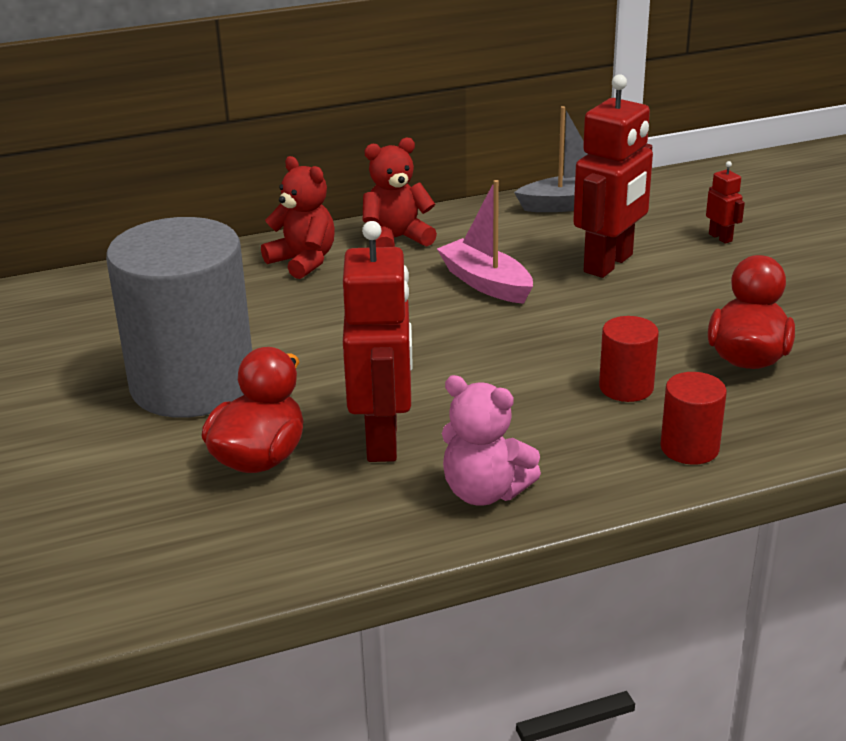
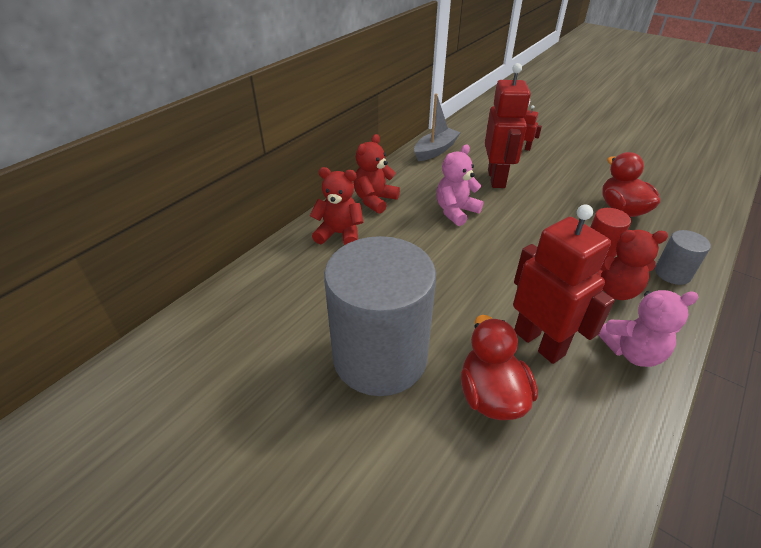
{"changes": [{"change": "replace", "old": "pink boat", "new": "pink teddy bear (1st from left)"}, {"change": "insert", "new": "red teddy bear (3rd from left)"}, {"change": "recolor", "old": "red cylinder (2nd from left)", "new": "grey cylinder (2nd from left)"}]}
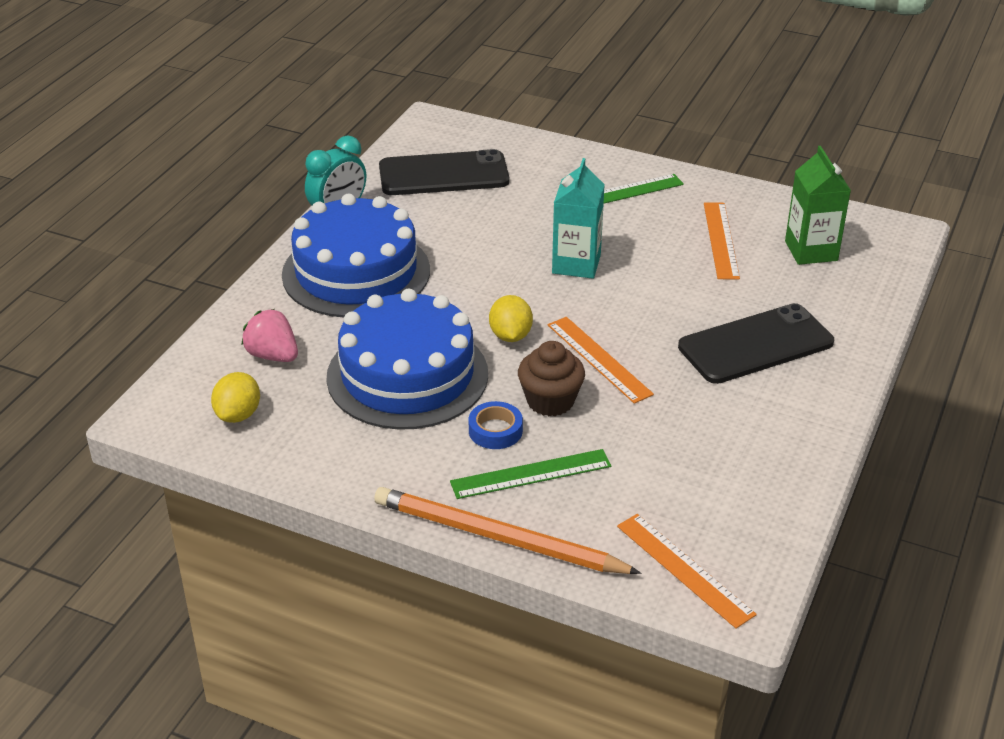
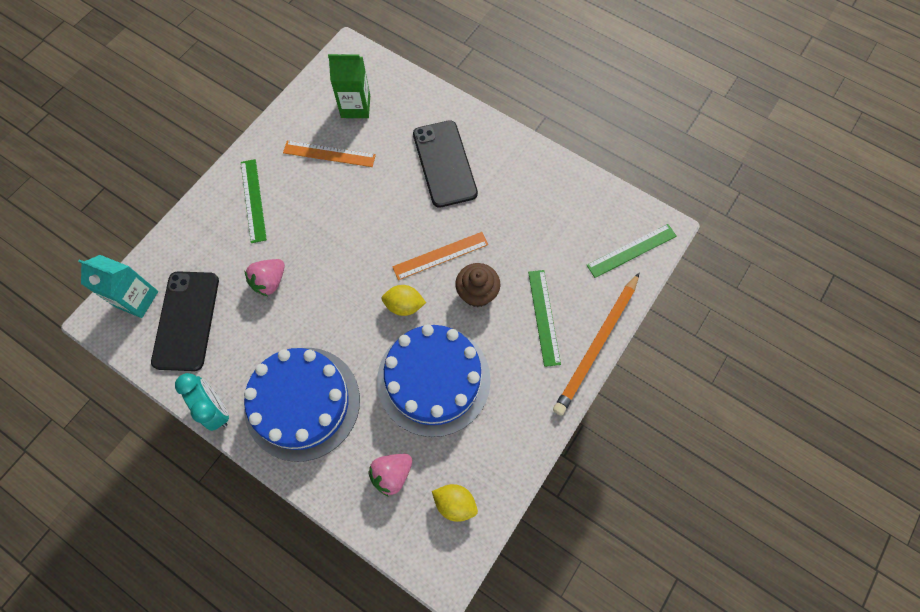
{"changes": [{"change": "move", "old": "turquoise carton"}, {"change": "insert", "new": "pink strawberry (1st from left)"}, {"change": "recolor", "old": "orange ruler (2nd from left)", "new": "green ruler (3rd from left)"}, {"change": "delete", "old": "blue tape"}]}
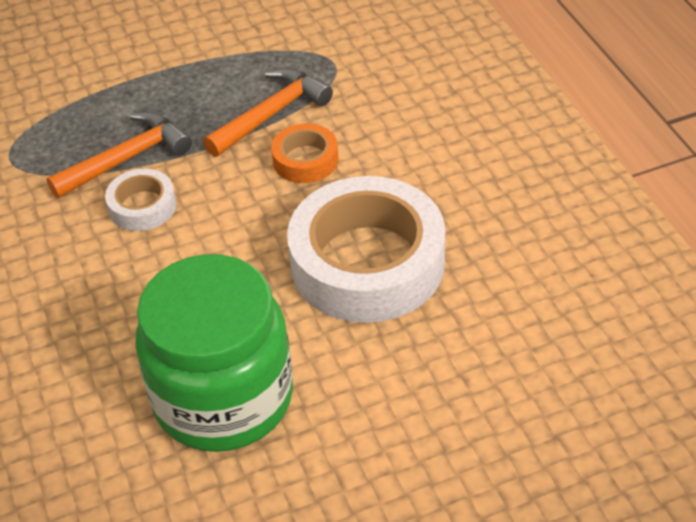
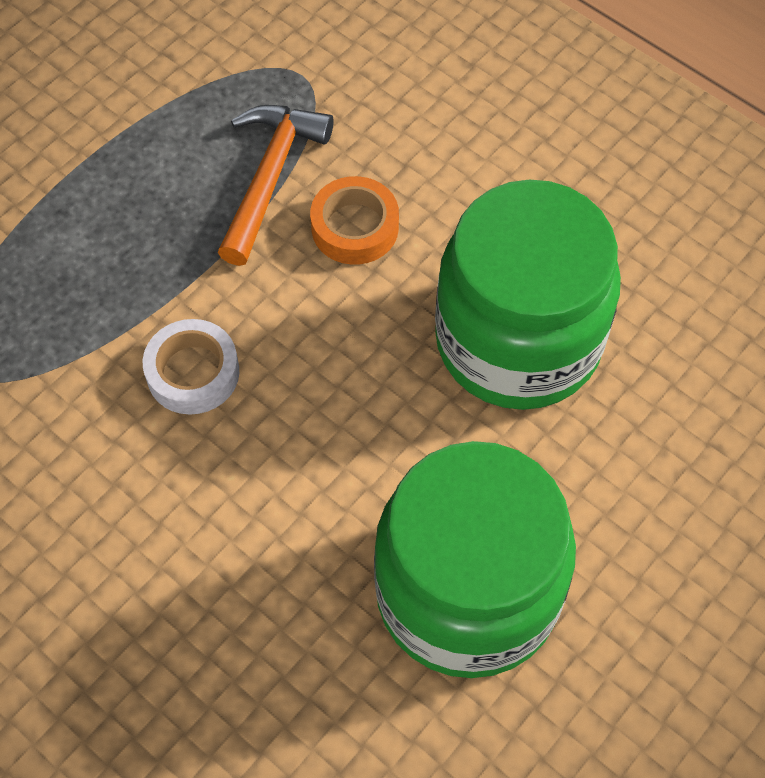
{"changes": [{"change": "replace", "old": "white tape (2nd from left)", "new": "green jar (2nd from left)"}, {"change": "delete", "old": "orange hammer (1st from left)"}]}
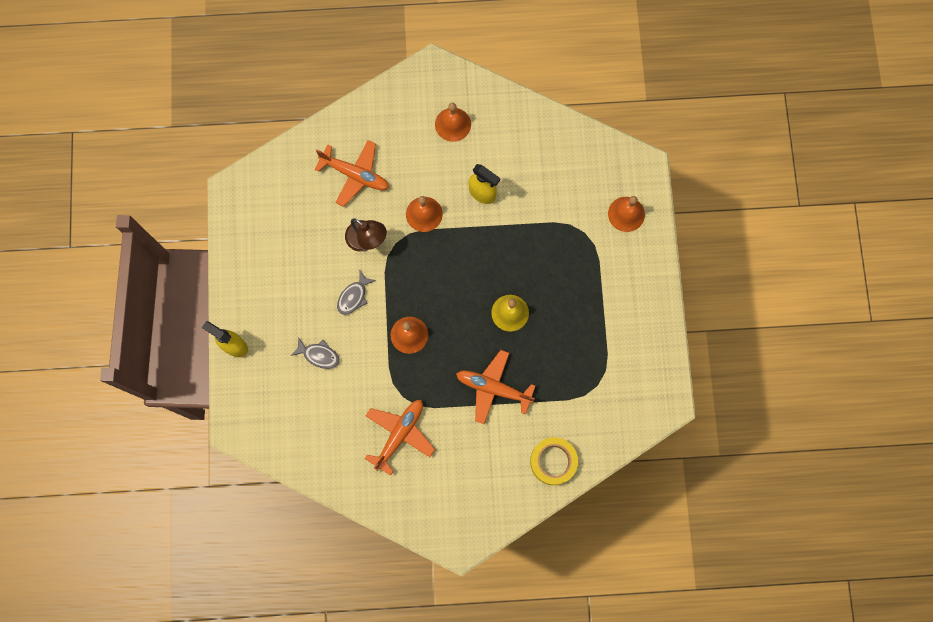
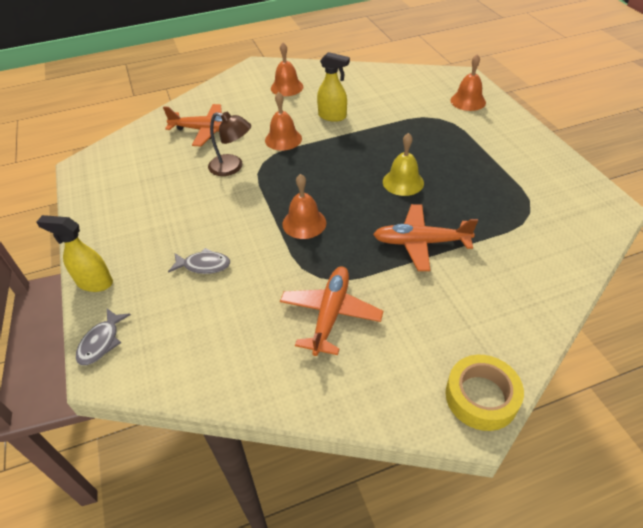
{"changes": [{"change": "move", "old": "grey fish (2nd from left in the first image)", "new": "grey fish (1st from left)"}, {"change": "move", "old": "yellow tape"}]}
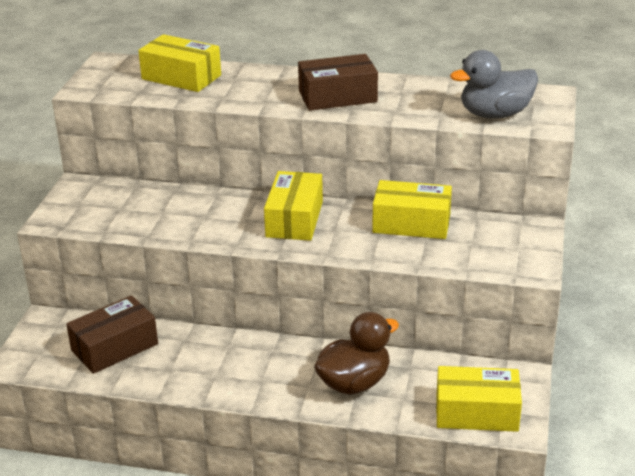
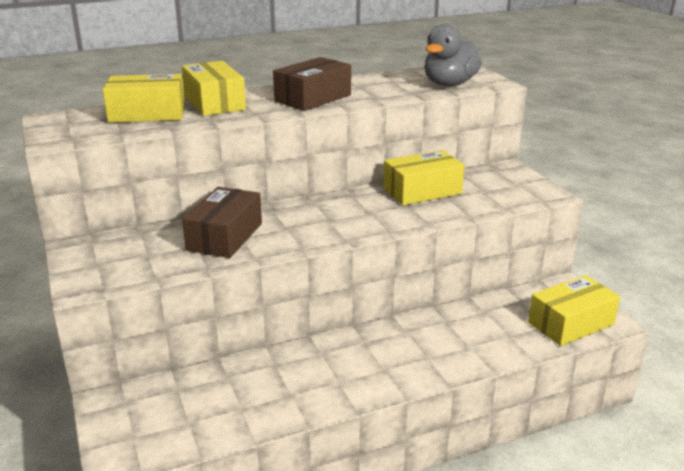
{"changes": [{"change": "move", "old": "yellow box (2nd from left)"}, {"change": "move", "old": "brown box (1st from left)"}, {"change": "delete", "old": "brown duck"}]}
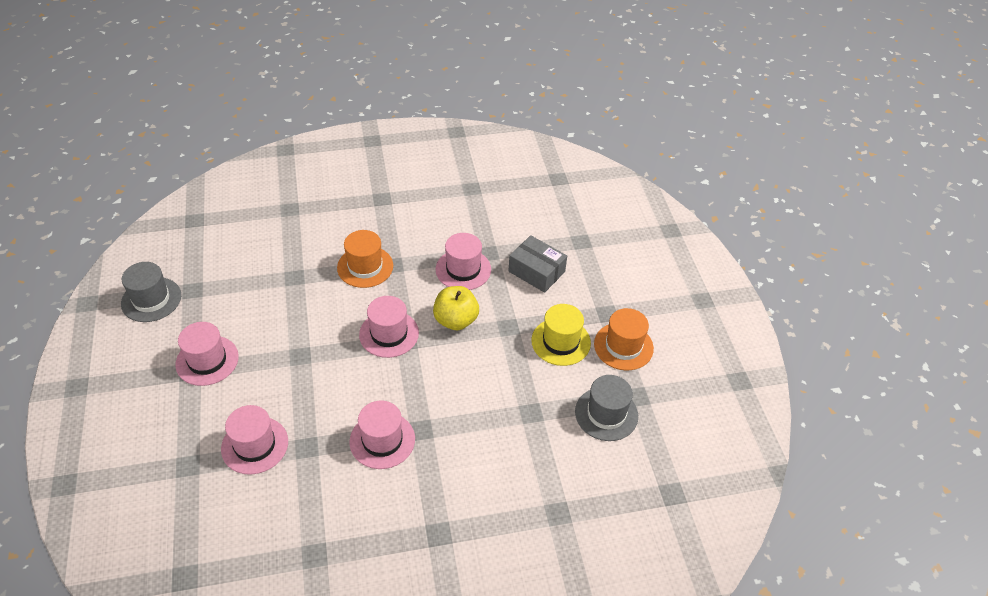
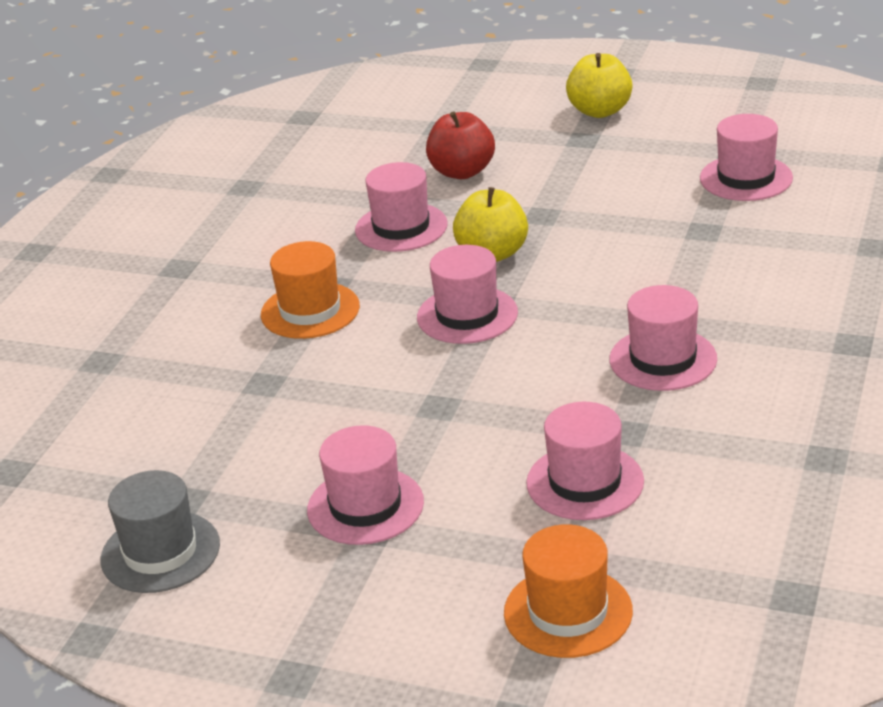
{"changes": [{"change": "replace", "old": "grey box", "new": "red apple"}, {"change": "move", "old": "orange hat (2nd from left)"}, {"change": "insert", "new": "yellow apple (2nd from left)"}, {"change": "recolor", "old": "grey hat (2nd from left)", "new": "pink hat (6th from left)"}, {"change": "delete", "old": "yellow hat"}]}
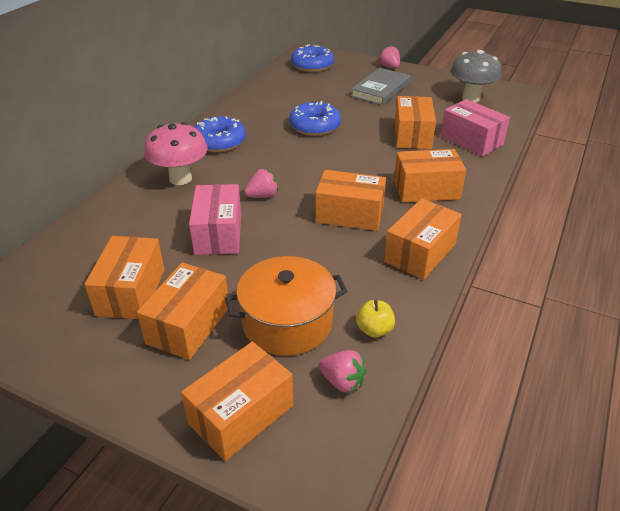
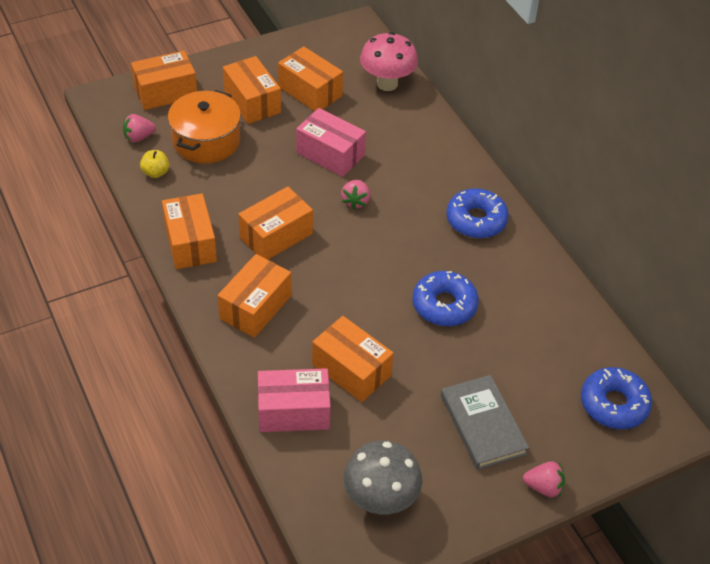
{"changes": [{"change": "rotate", "old": "orange box (3rd from left in the first image)", "degrees": 75}, {"change": "move", "old": "pink mushroom"}]}
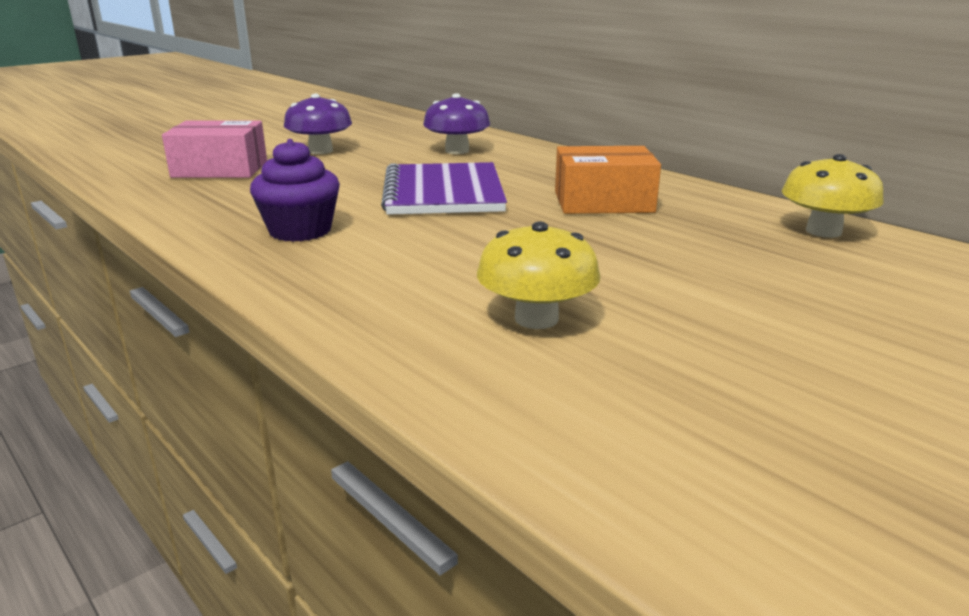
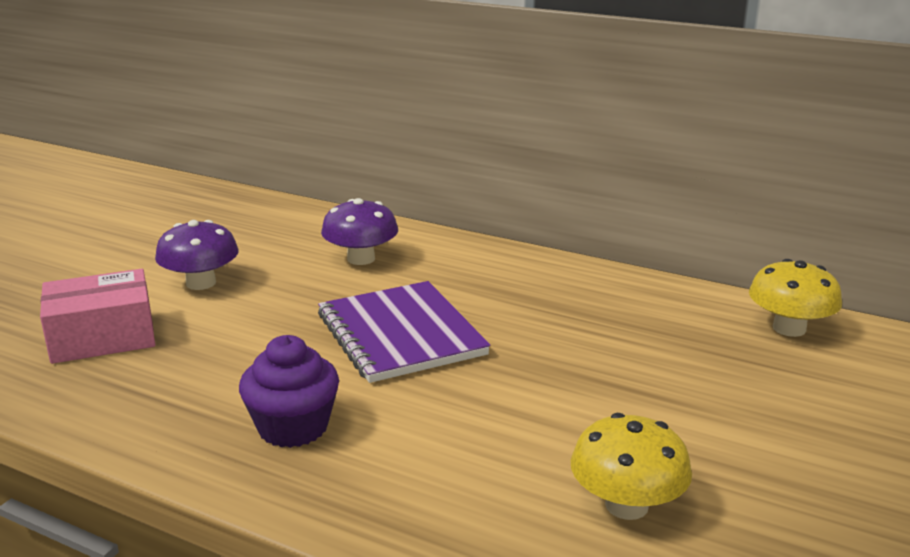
{"changes": [{"change": "delete", "old": "orange box"}]}
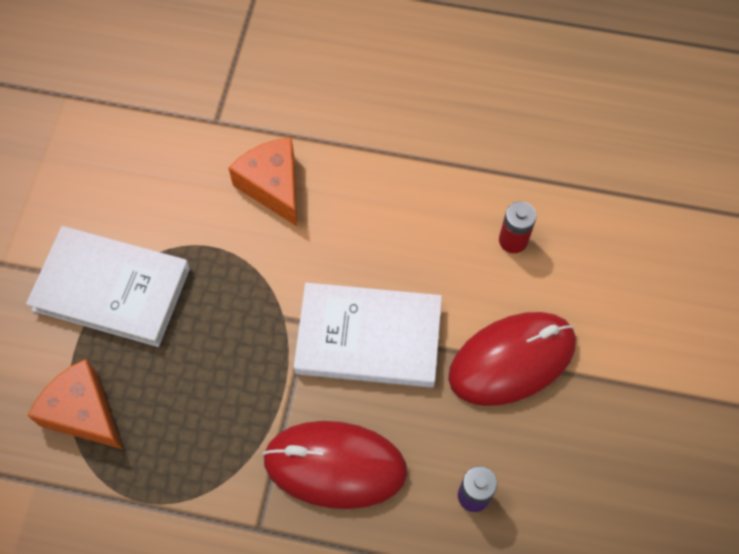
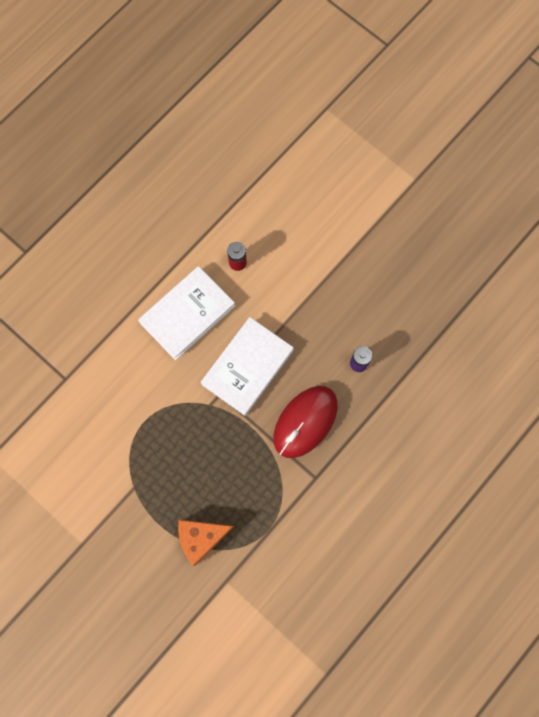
{"changes": [{"change": "move", "old": "white book (1st from left)"}, {"change": "delete", "old": "orange cheese (2nd from left)"}, {"change": "delete", "old": "red mouse (2nd from left)"}]}
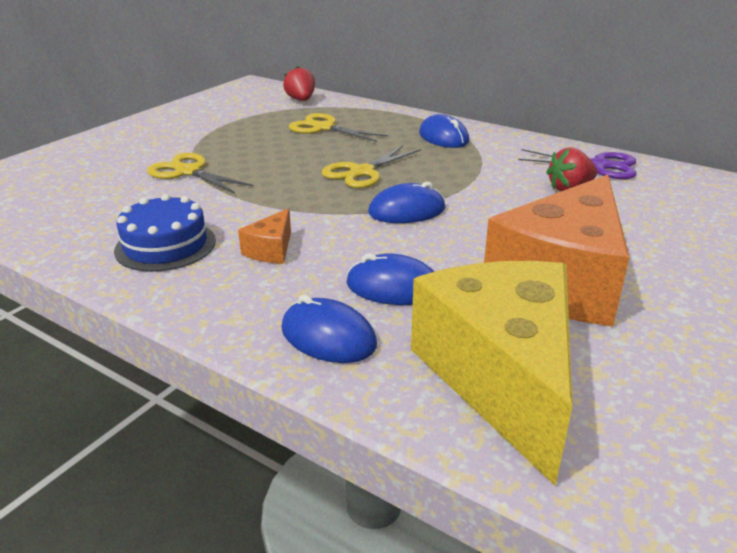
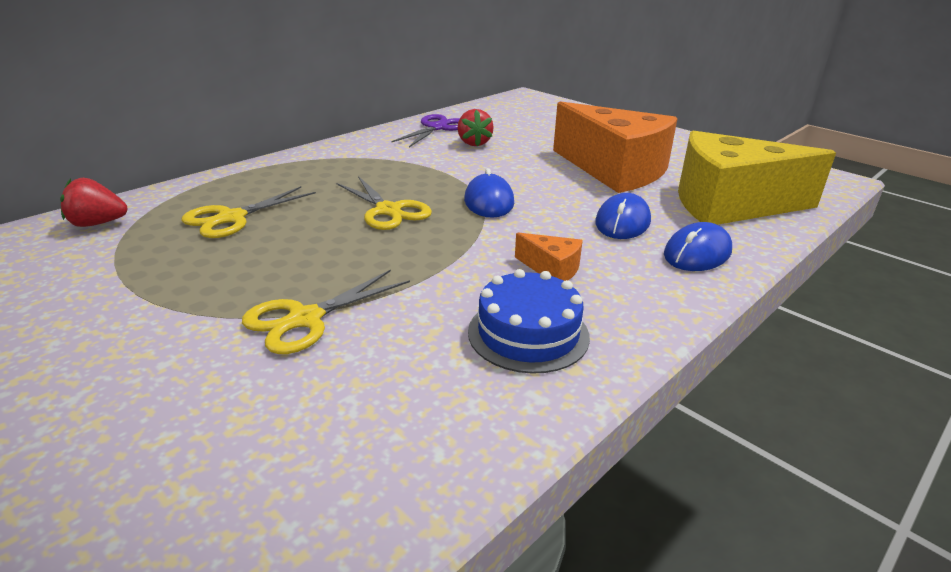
{"changes": [{"change": "delete", "old": "blue mouse (4th from left)"}]}
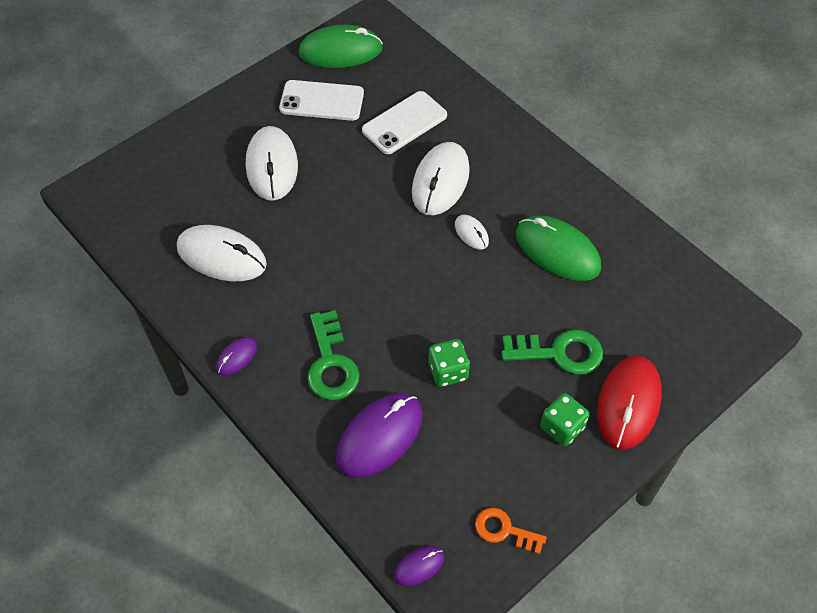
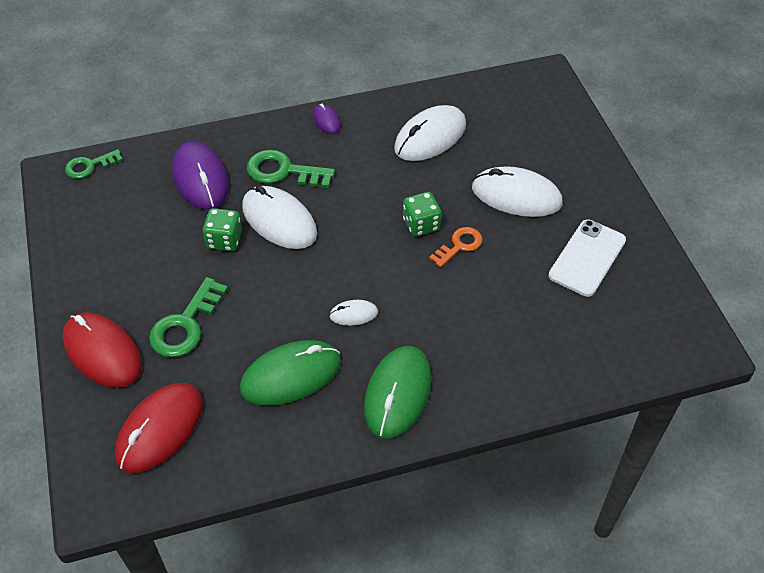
{"changes": [{"change": "replace", "old": "purple mouse (3rd from left)", "new": "green key (1st from left)"}, {"change": "insert", "new": "red mouse (2nd from left)"}, {"change": "move", "old": "white mouse (3rd from left in the first image)", "new": "white mouse (1st from left)"}, {"change": "move", "old": "green mouse (1st from left in the first image)", "new": "green mouse (2nd from left)"}, {"change": "move", "old": "green dice (2nd from left)"}, {"change": "move", "old": "orange key"}, {"change": "delete", "old": "white phone (2nd from left)"}]}
